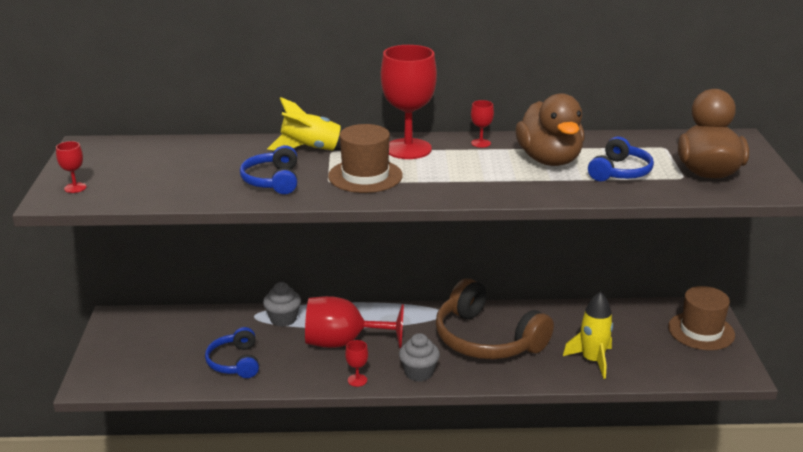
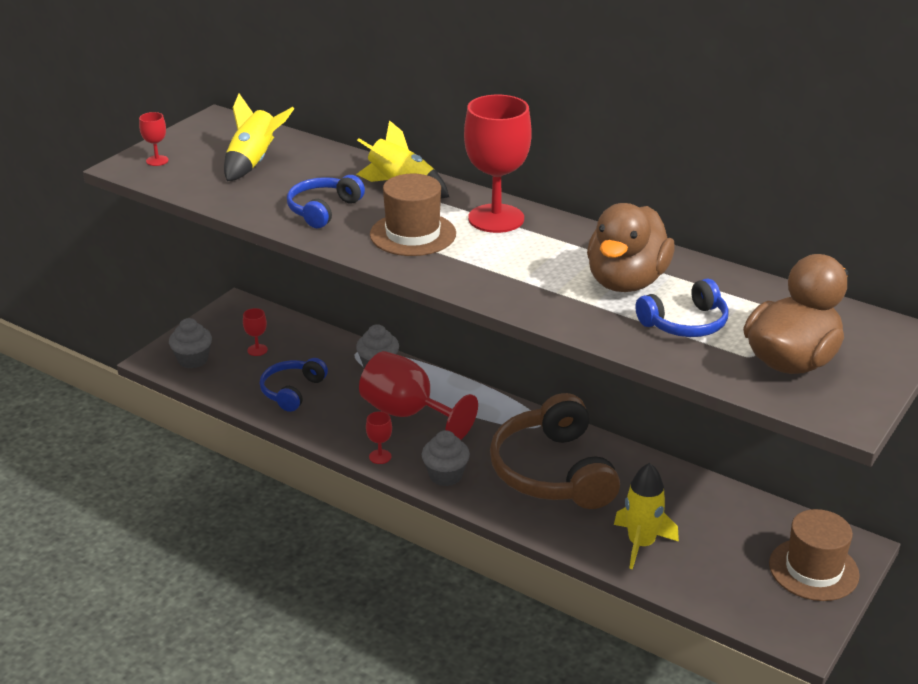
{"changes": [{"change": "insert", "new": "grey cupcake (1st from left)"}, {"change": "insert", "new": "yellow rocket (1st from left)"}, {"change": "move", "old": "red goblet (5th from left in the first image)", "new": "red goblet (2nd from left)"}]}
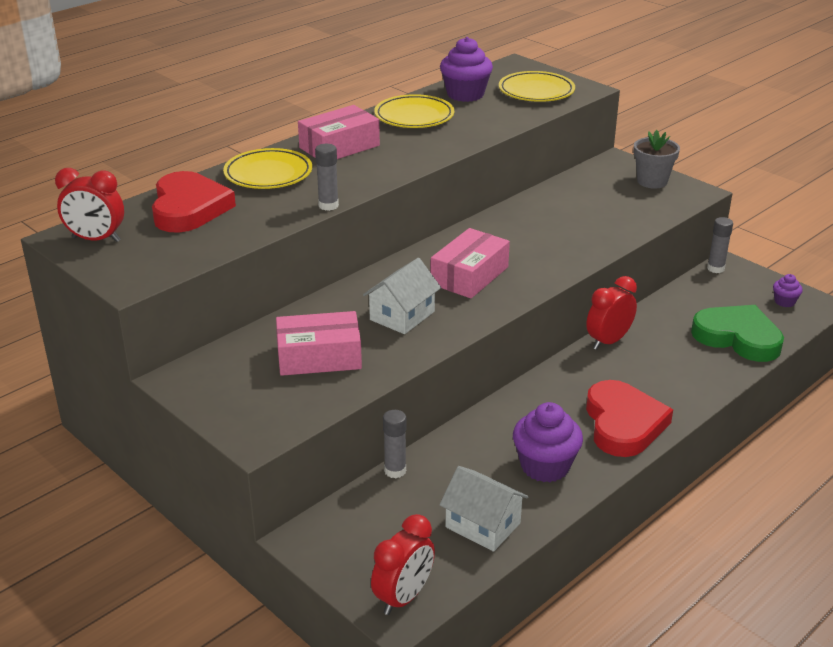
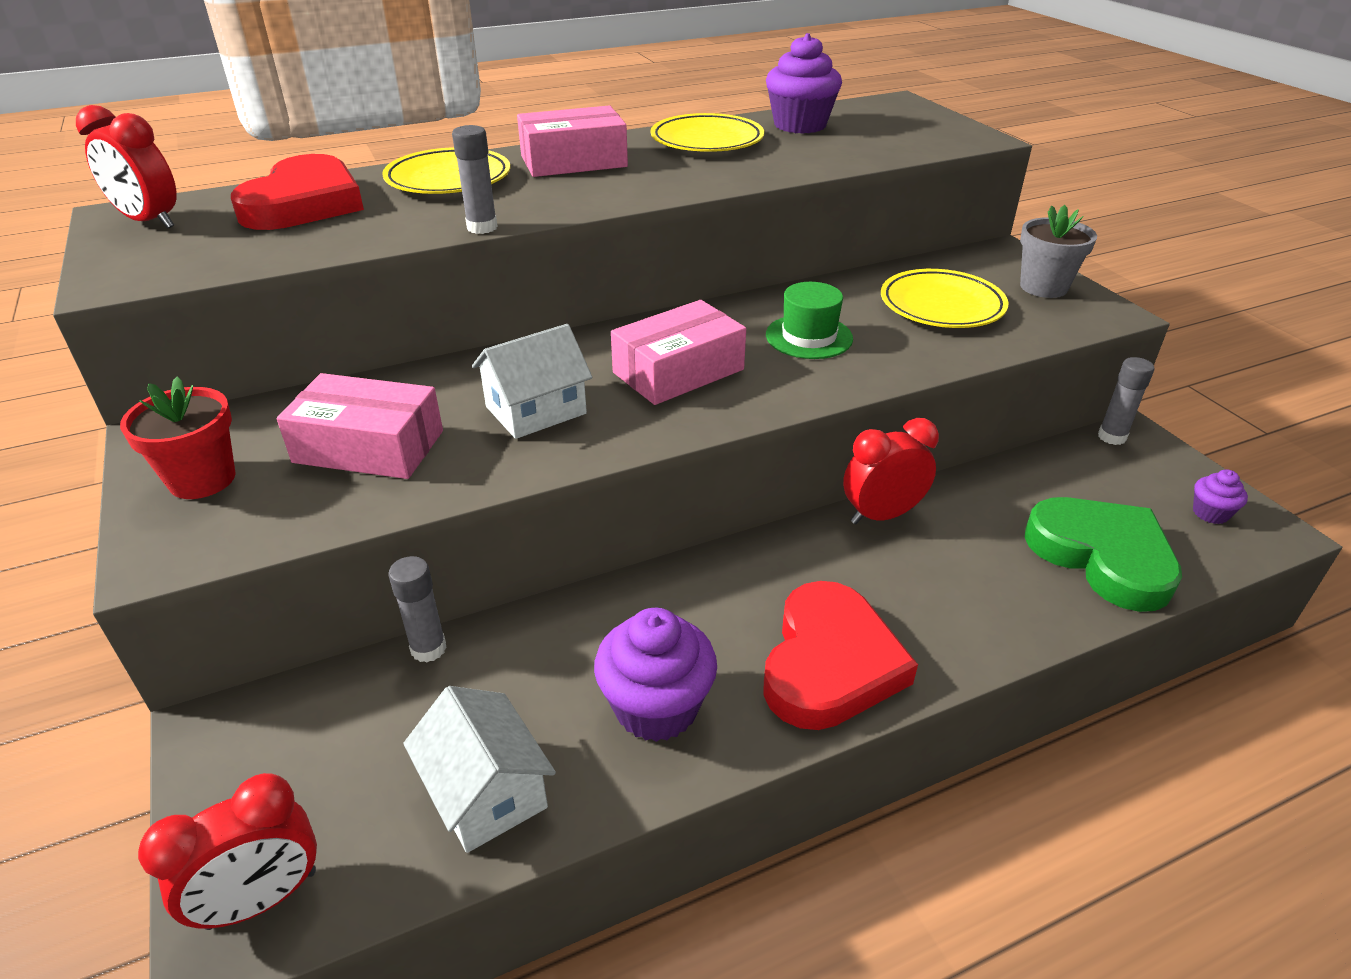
{"changes": [{"change": "insert", "new": "red flower pot"}, {"change": "insert", "new": "green hat"}, {"change": "move", "old": "yellow plate (3rd from left)"}]}
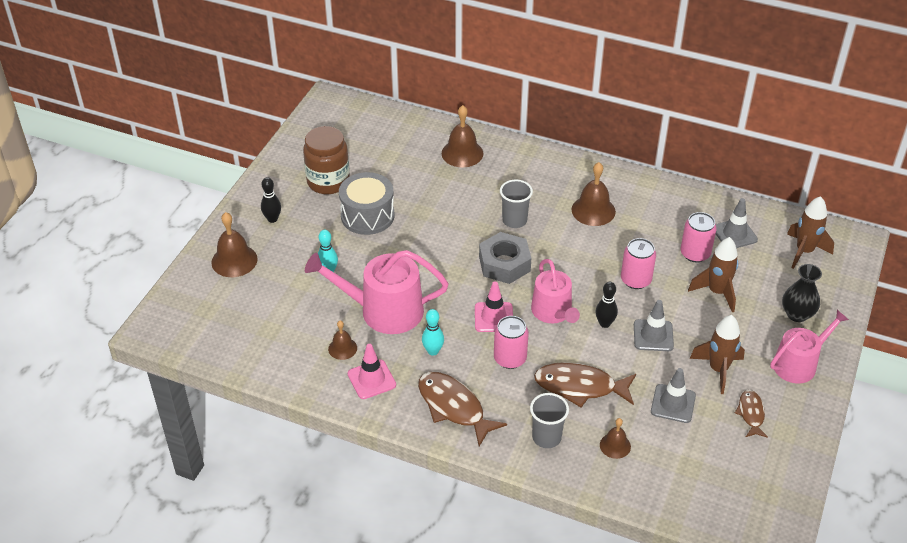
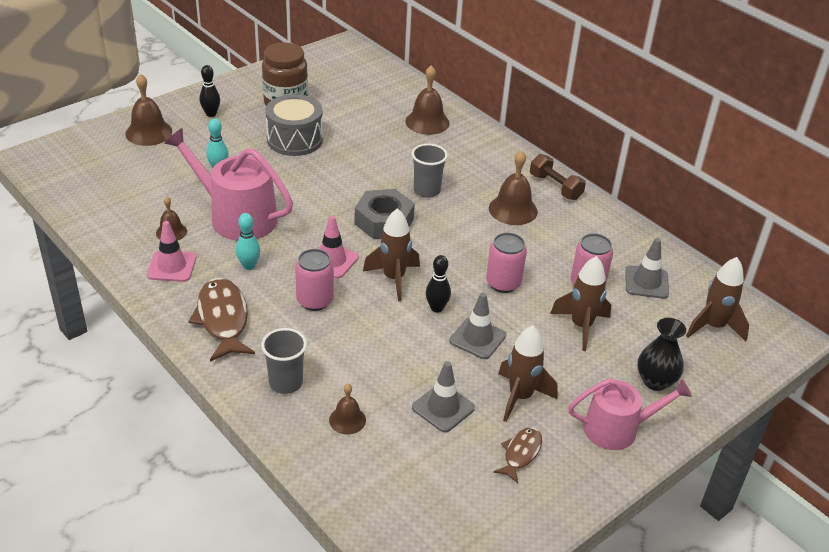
{"changes": [{"change": "replace", "old": "pink watering can (2nd from left)", "new": "brown rocket (1st from left)"}, {"change": "insert", "new": "brown dumbbell"}, {"change": "delete", "old": "brown fish (2nd from left)"}]}
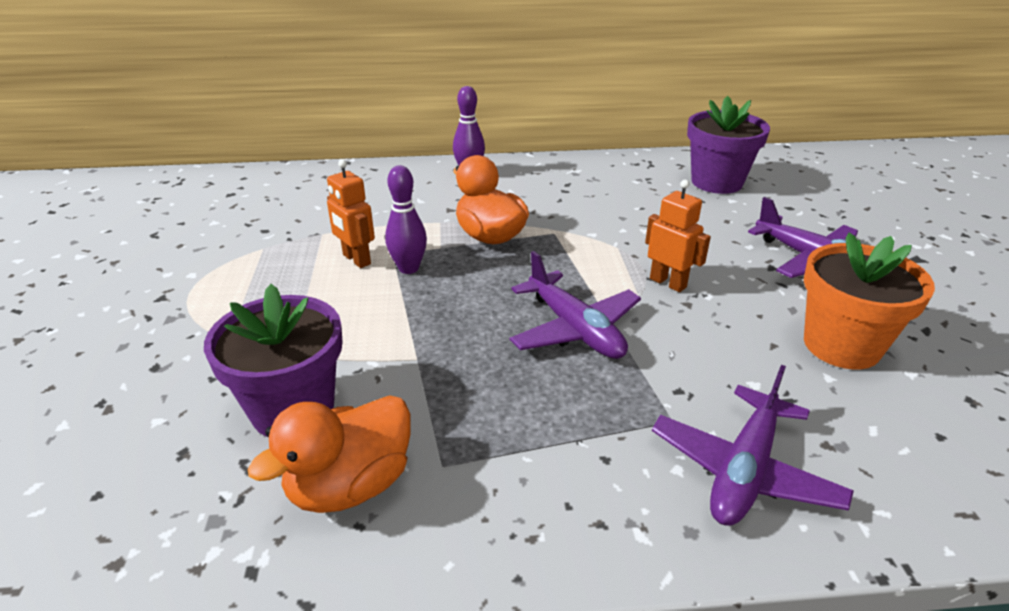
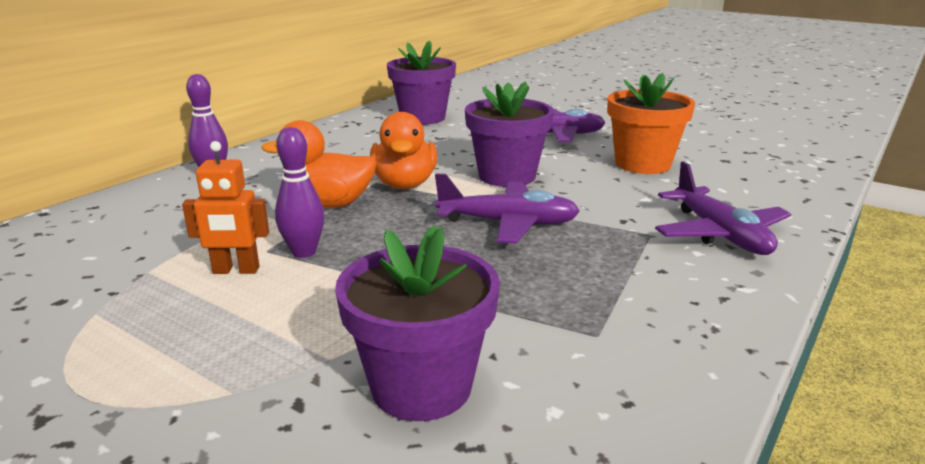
{"changes": [{"change": "move", "old": "orange duck (1st from left in the first image)", "new": "orange duck (2nd from left)"}, {"change": "replace", "old": "orange robot (2nd from left)", "new": "purple flower pot (3rd from left)"}]}
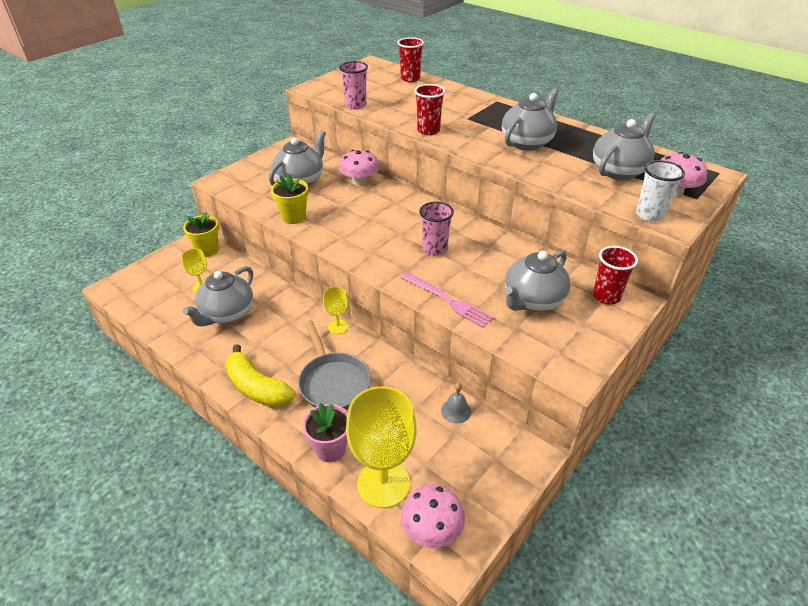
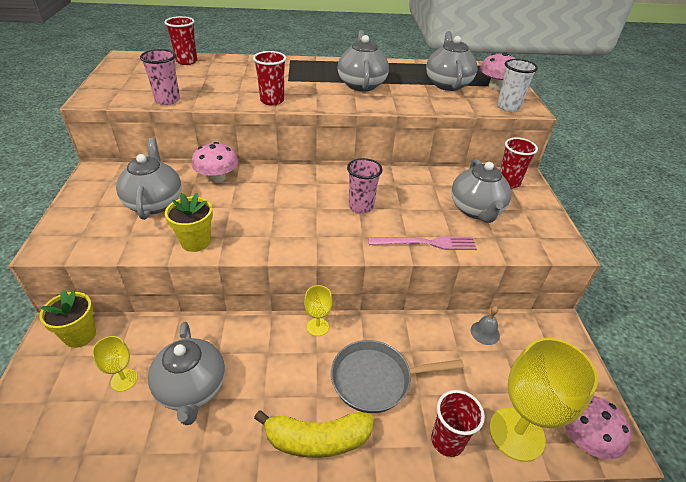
{"changes": [{"change": "rotate", "old": "grey pan", "degrees": 150}, {"change": "replace", "old": "pink flower pot", "new": "red cup (3rd from left)"}]}
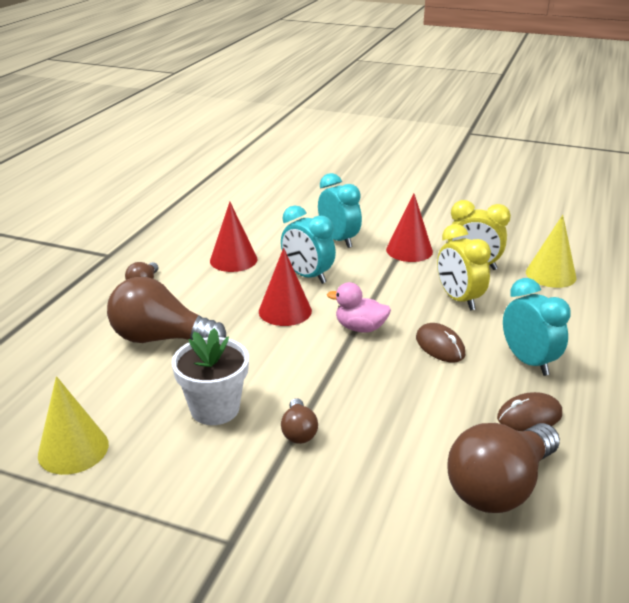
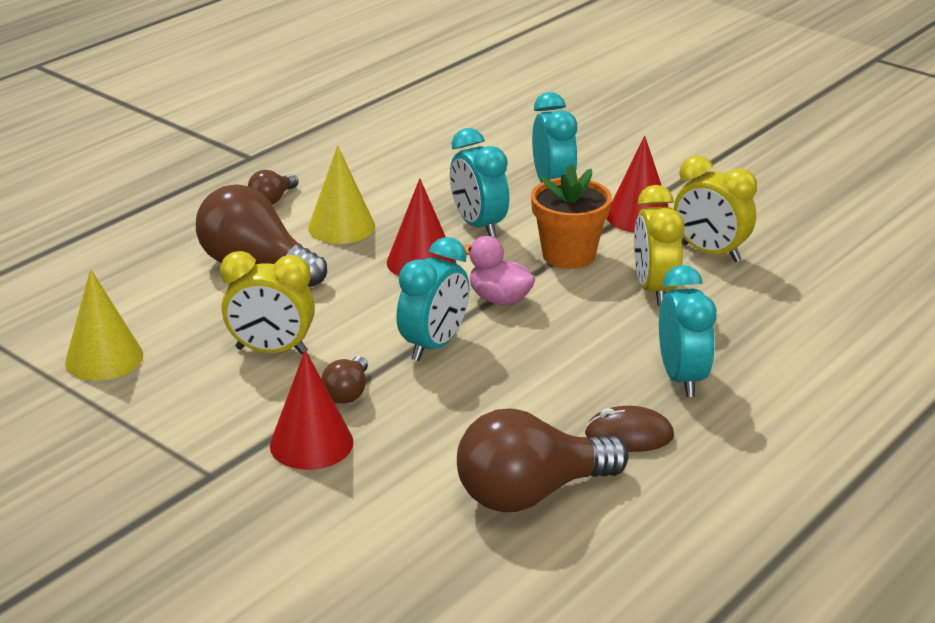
{"changes": [{"change": "replace", "old": "white flower pot", "new": "yellow clock (1st from left)"}, {"change": "move", "old": "red cone (1st from left)"}, {"change": "move", "old": "yellow cone (2nd from left)"}, {"change": "insert", "new": "turquoise clock (1st from left)"}, {"change": "insert", "new": "orange flower pot"}, {"change": "delete", "old": "brown mouse (1st from left)"}]}
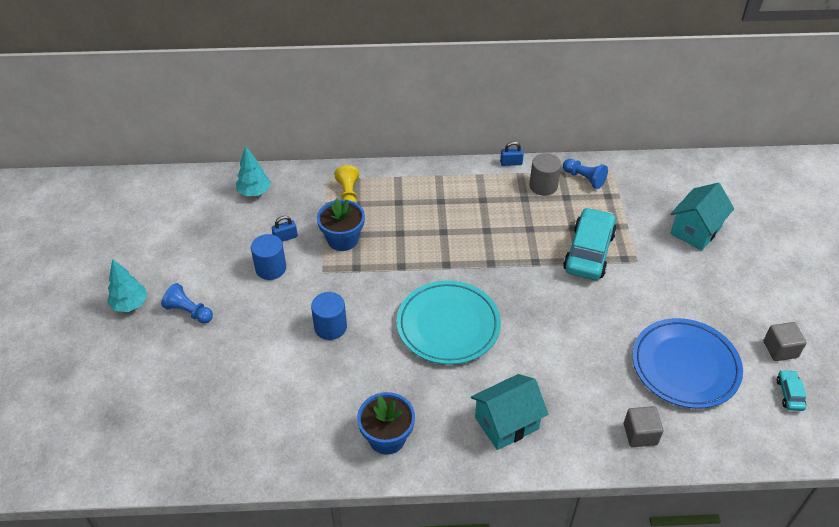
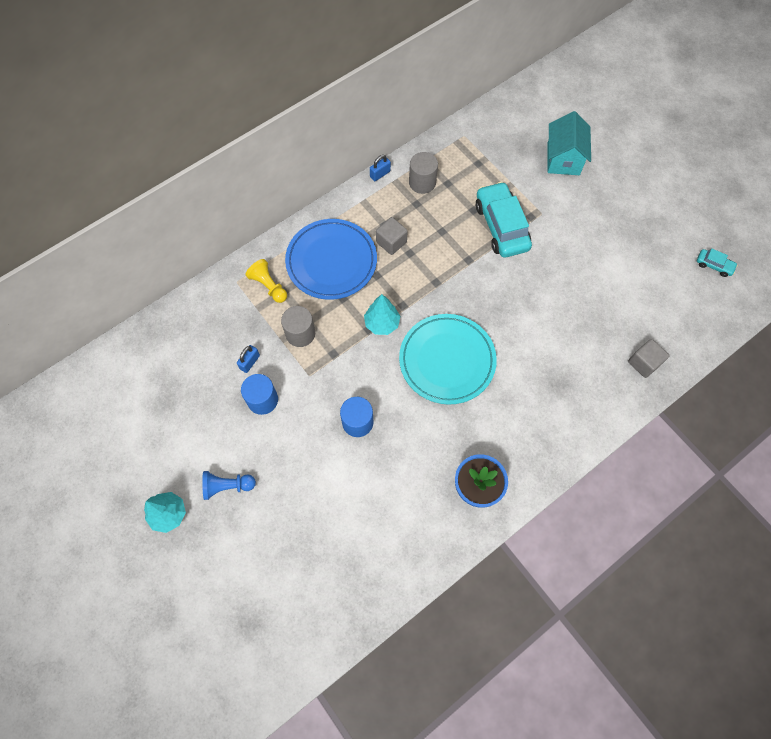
{"changes": [{"change": "replace", "old": "blue flower pot (1st from left)", "new": "grey cylinder (1st from left)"}, {"change": "move", "old": "blue plate"}, {"change": "move", "old": "turquoise tree (2nd from left)"}, {"change": "move", "old": "grey cube (2nd from left in the first image)", "new": "grey cube (1st from left)"}, {"change": "rotate", "old": "turquoise car (2nd from left)", "degrees": 150}, {"change": "delete", "old": "turquoise house (1st from left)"}, {"change": "delete", "old": "blue pawn (2nd from left)"}]}
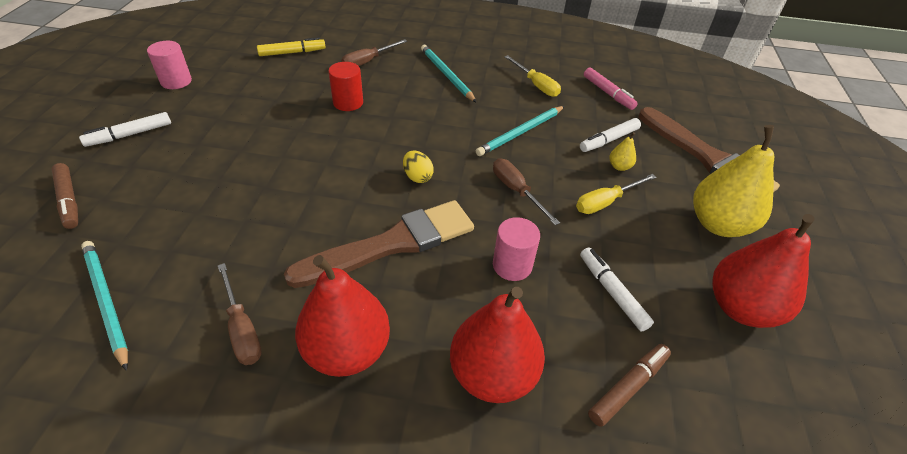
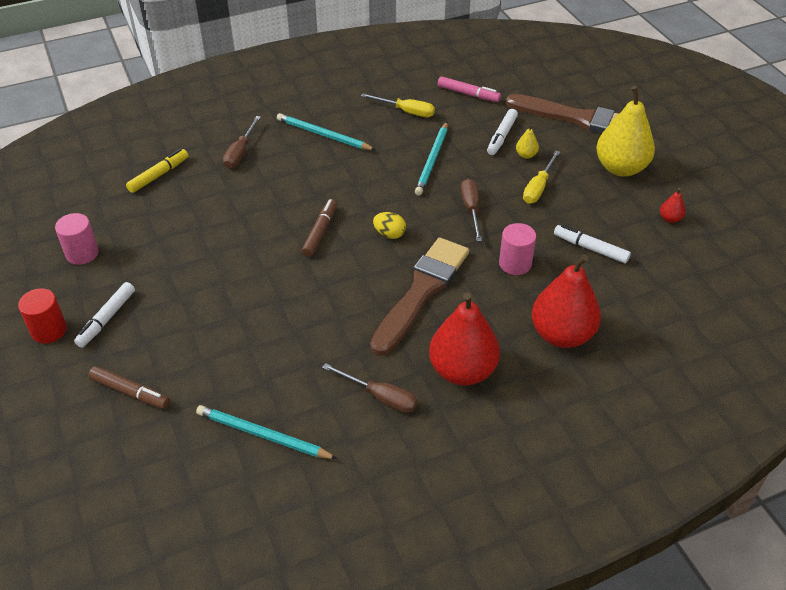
{"changes": [{"change": "move", "old": "red cylinder"}, {"change": "move", "old": "brown marker (2nd from left)"}, {"change": "rotate", "old": "brown screwdriver (3rd from left)", "degrees": 60}, {"change": "resize", "old": "red pear (3rd from left)", "factor": 0.41}]}
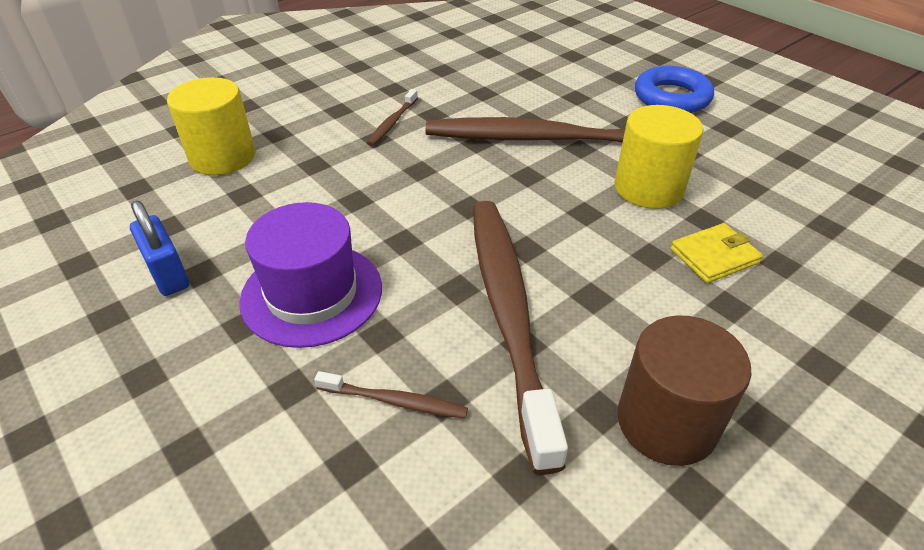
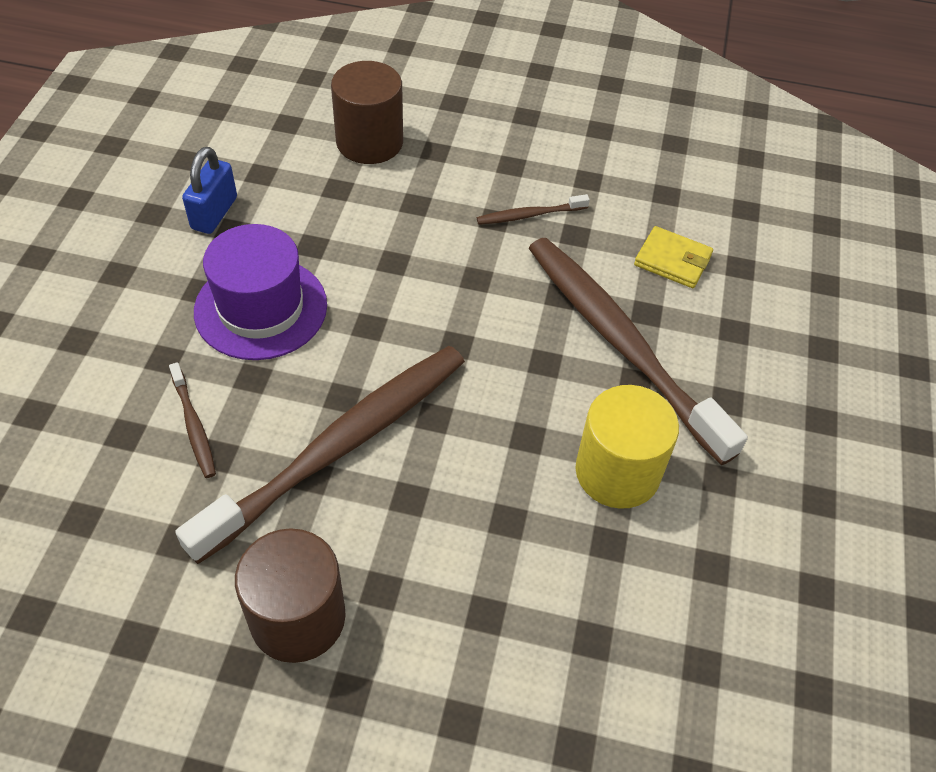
{"changes": [{"change": "recolor", "old": "yellow cylinder (1st from left)", "new": "brown cylinder (2nd from left)"}, {"change": "move", "old": "yellow wallet"}, {"change": "delete", "old": "blue ring"}]}
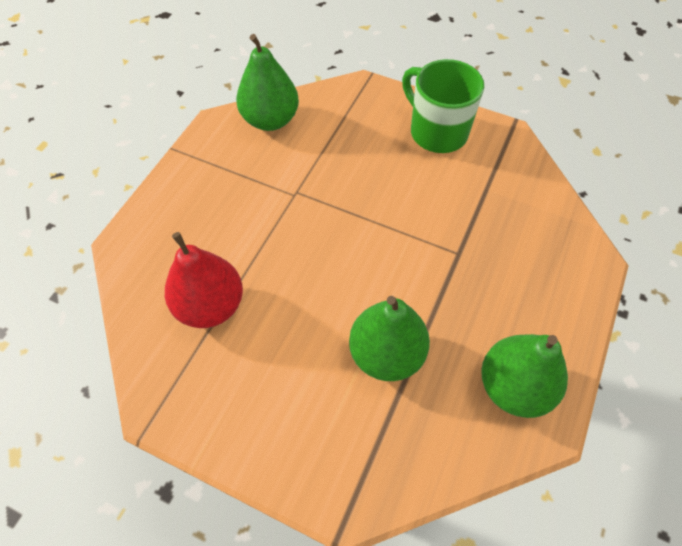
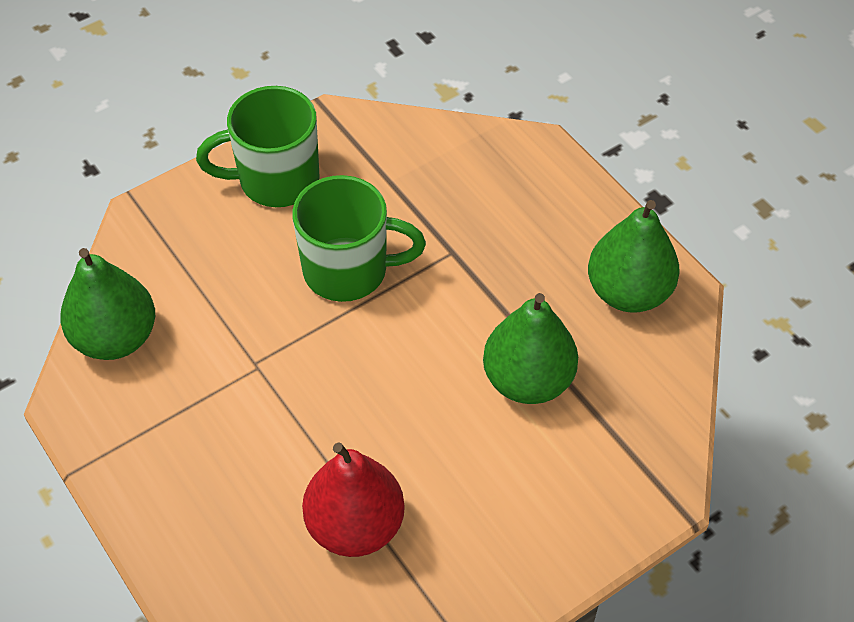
{"changes": [{"change": "insert", "new": "green mug (2nd from left)"}]}
